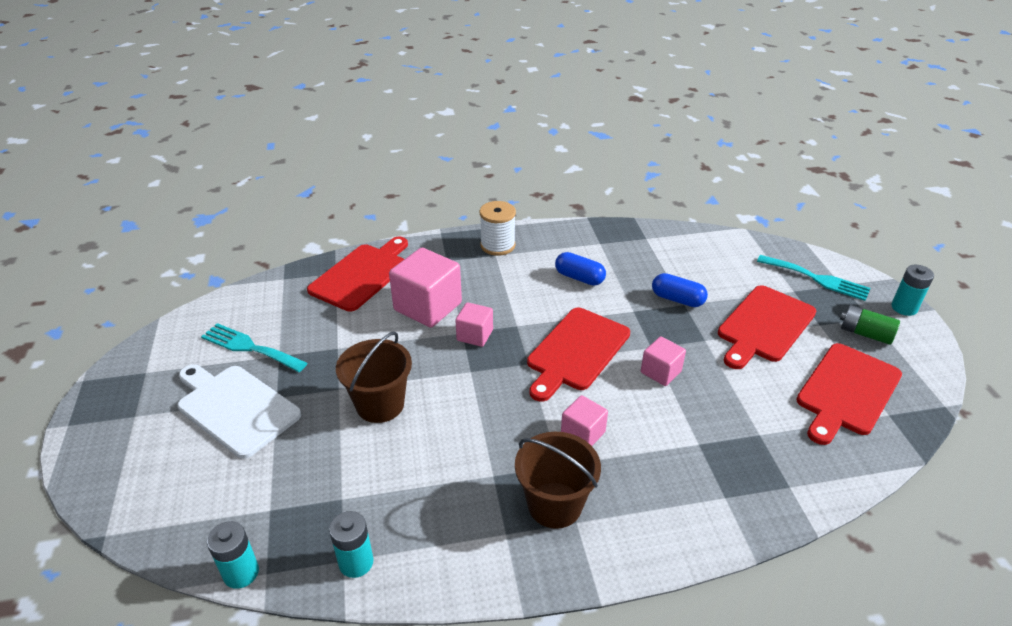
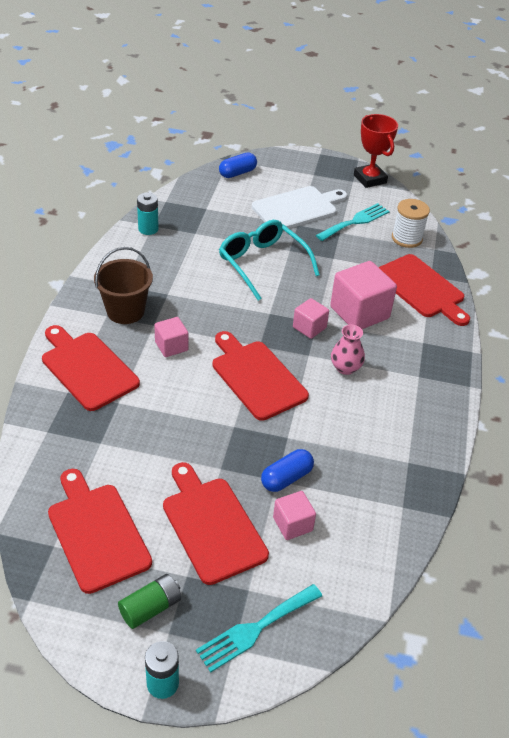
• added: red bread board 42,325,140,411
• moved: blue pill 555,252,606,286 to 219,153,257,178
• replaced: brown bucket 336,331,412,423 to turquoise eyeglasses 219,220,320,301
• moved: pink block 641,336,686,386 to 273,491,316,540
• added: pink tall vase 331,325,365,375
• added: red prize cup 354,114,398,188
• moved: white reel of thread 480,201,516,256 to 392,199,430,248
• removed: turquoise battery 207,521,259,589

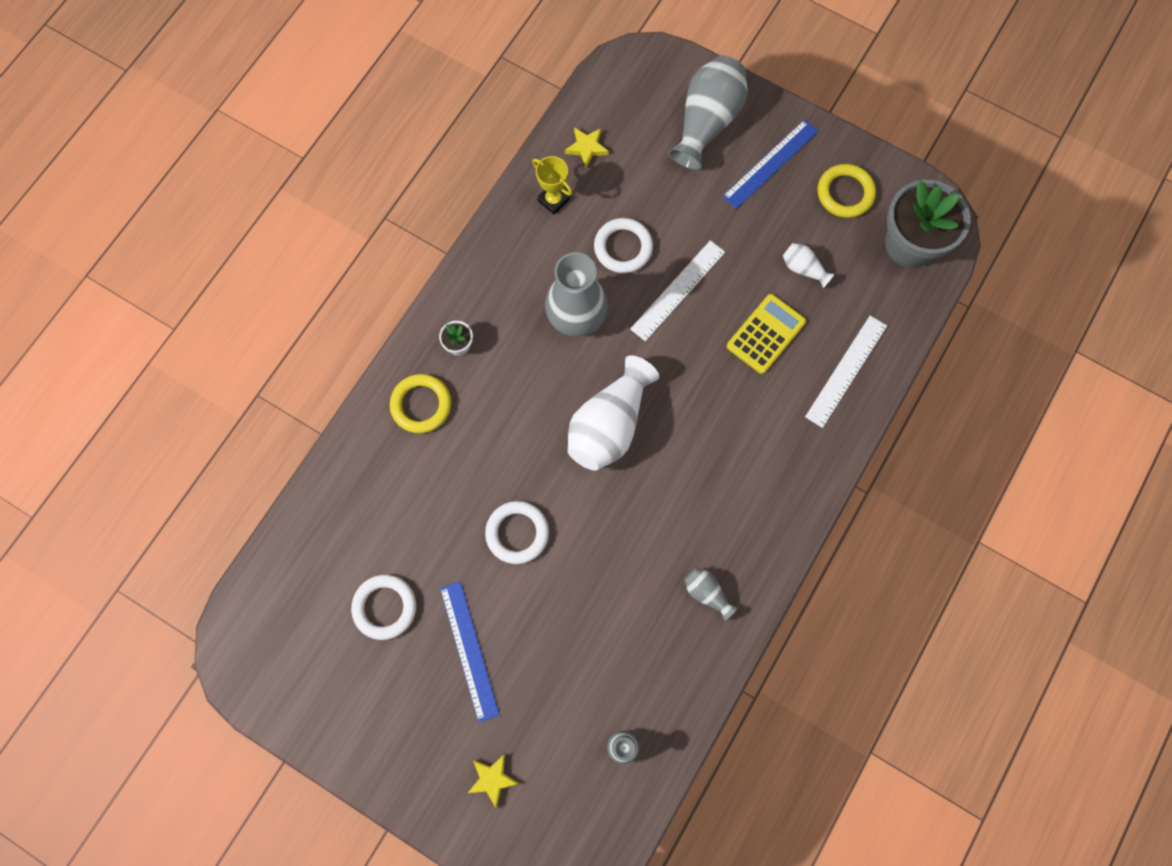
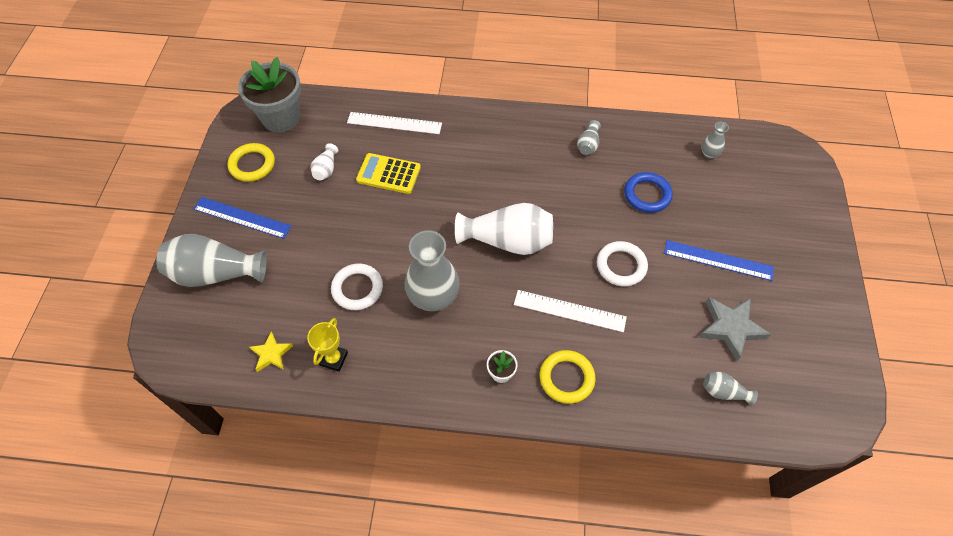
• moved: white measuring stick 630,240,725,341 to 514,290,627,332
• added: blue torus 624,172,673,213
• turned: blue measuring stick 440,581,500,722 = 664,240,774,281 60 degrees clockwise
• replaced: white torus 351,575,416,640 to grey star shape 699,297,771,361
• added: grey tall vase 703,372,758,406
• removed: golden star shape 468,754,519,808

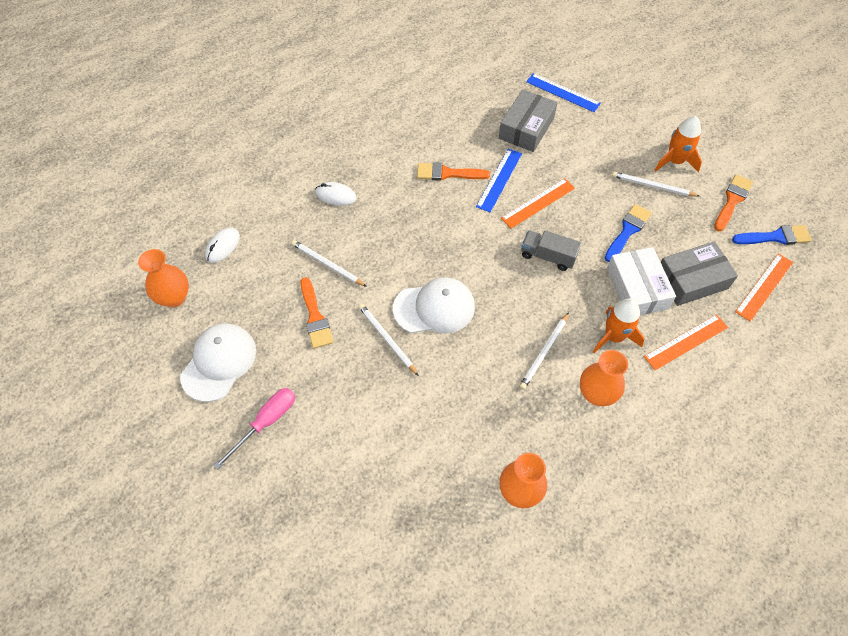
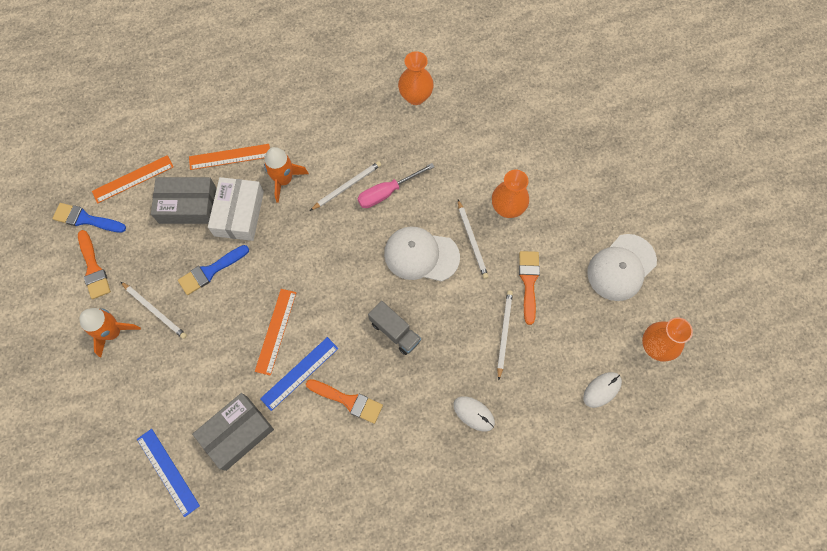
• turned: bright orange brush 714,174,753,231 = 78,230,111,299 75 degrees counterclockwise
• turned: bright orange measuring stick 501,178,575,229 = 255,289,296,376 60 degrees counterclockwise
• moved: pink flat screwdriver 213,388,295,470 to 358,163,435,208
• moved: grey toy truck 521,231,581,271 to 368,301,421,355
• moved: bright orange tall vase 580,350,628,406 to 492,170,529,218
• turned: white pencil 291,240,367,287 = 497,290,513,380 135 degrees counterclockwise

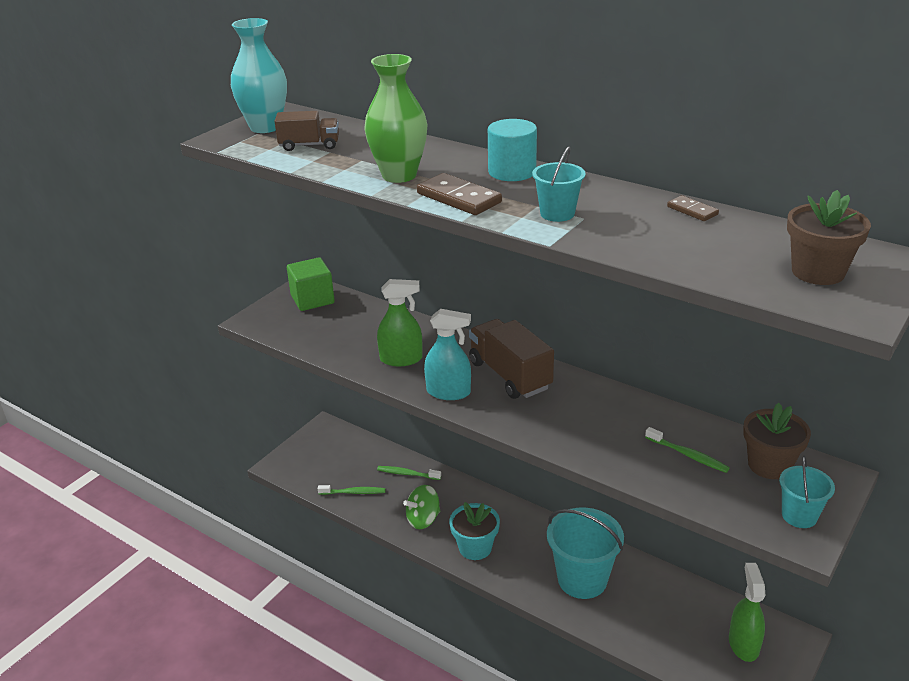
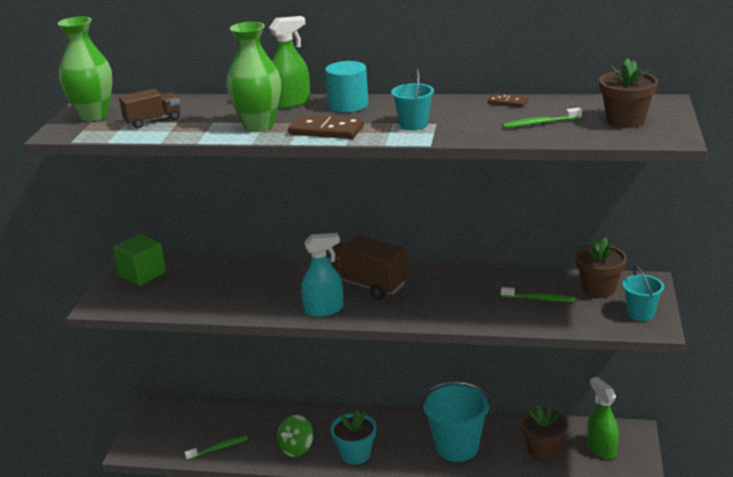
• recoloured: turquoise tall vase 231,18,287,133 to green tall vase 58,16,112,121
• moved: green sprayer 377,279,423,366 to 269,16,310,109
• moved: green toothbrush 377,466,441,480 to 502,107,582,128
• added: brown plant pot 521,405,568,460

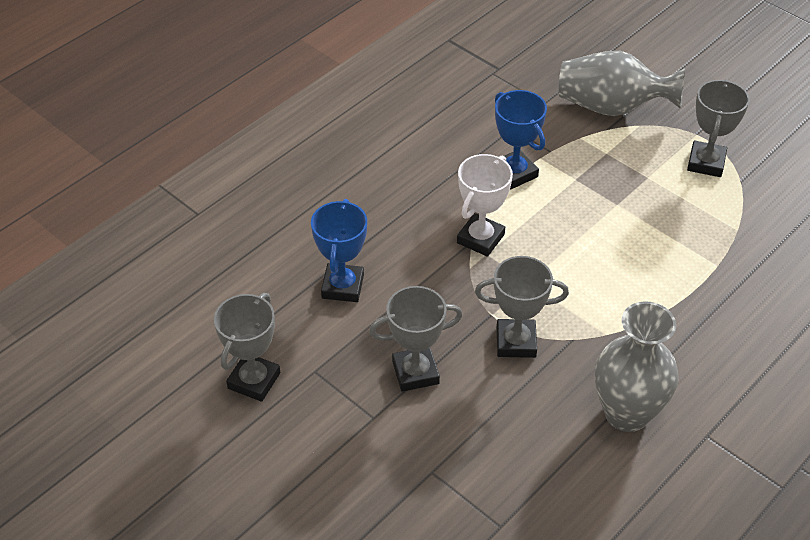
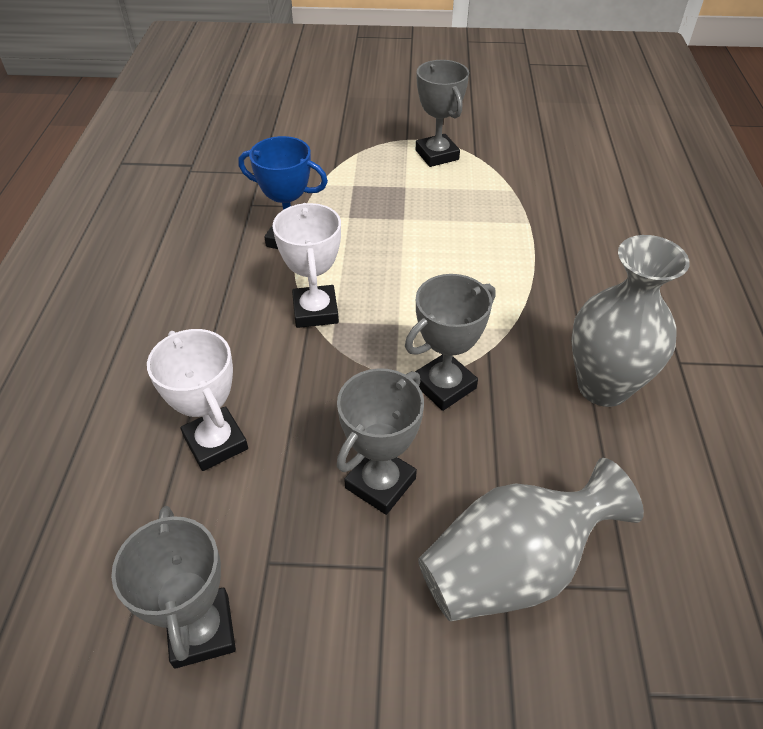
• recoloured: blue prize cup 311,199,367,302 to white prize cup 147,329,248,471
• moved: grey tall vase 559,51,685,116 to 418,458,644,622

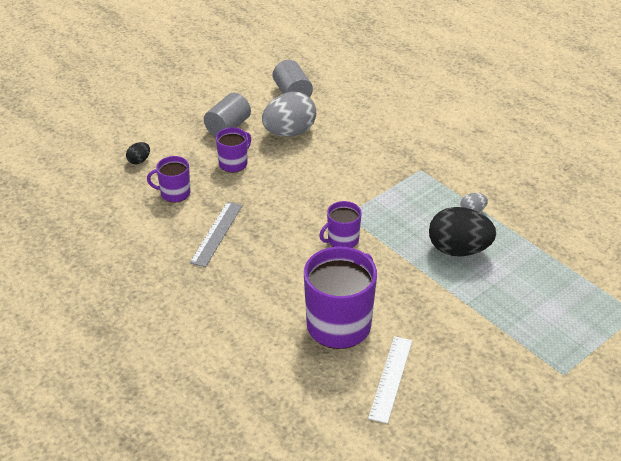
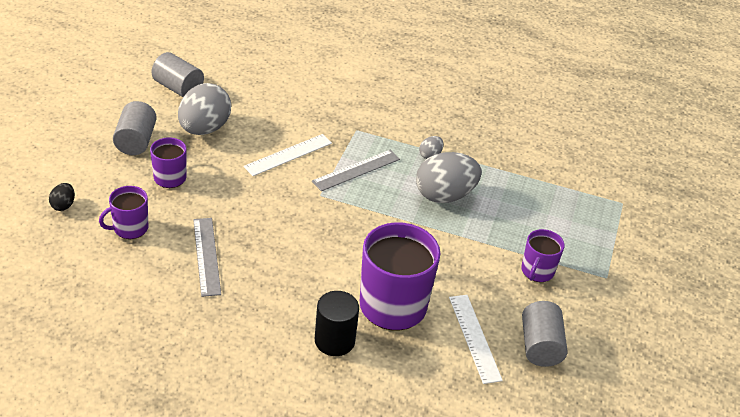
• added: white measuring stick 243,134,332,176
• added: grey measuring stick 312,150,400,191
• added: black solid cylinder 315,291,359,356
• recoloured: black egg shape 429,207,496,257 to grey egg shape 416,152,482,203
• moved: royal purple tea mug 319,201,362,248 to 521,229,565,282
• added: grey solid cylinder 522,301,567,367

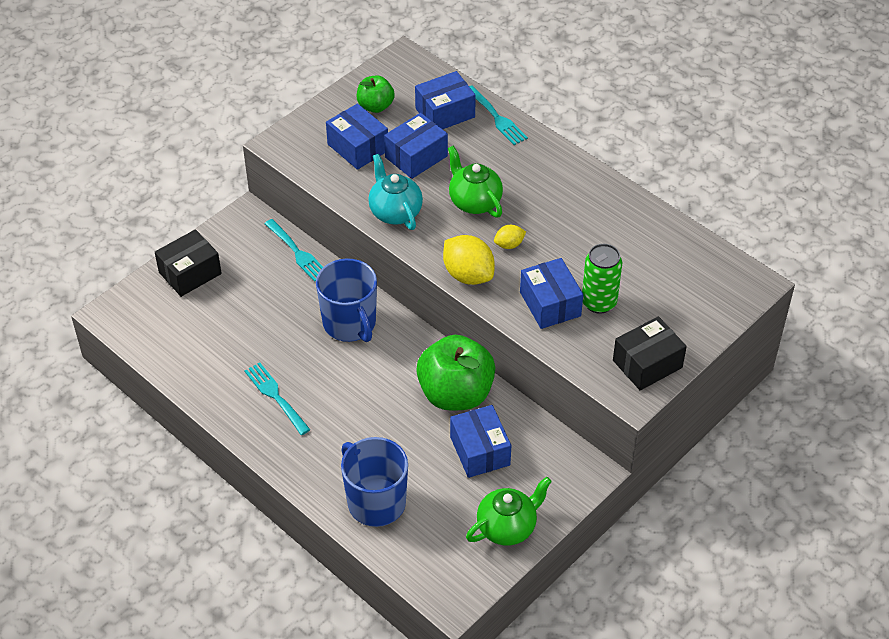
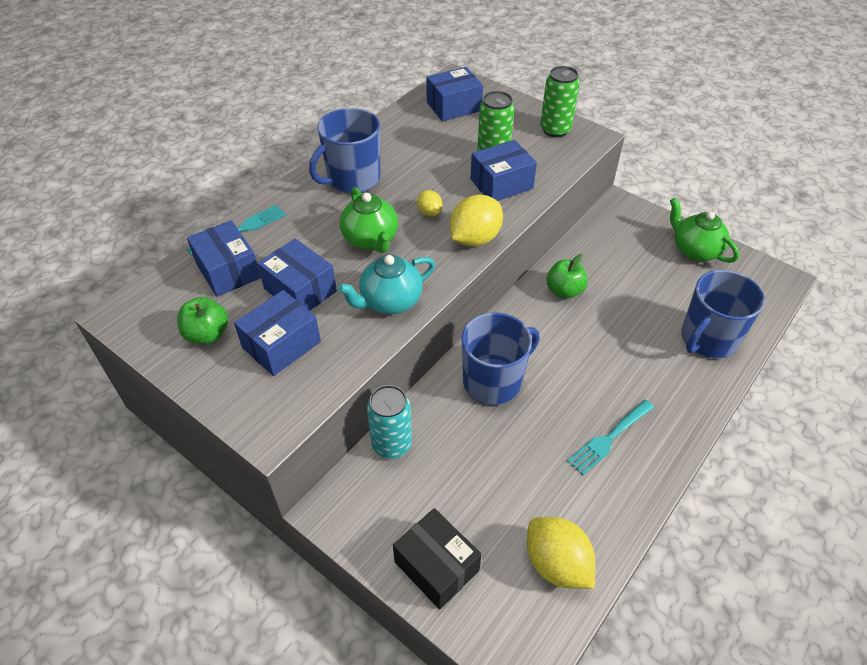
• added: blue tea mug 309,108,380,194
• turned: green teapot 448,146,503,218 = 340,187,398,253 75 degrees counterclockwise
• replaced: turquoise fork 264,219,323,282 to turquoise tin 367,385,412,459
• moved: blue box 450,405,511,478 to 426,67,483,121
• added: golden lemon 527,517,595,589
• replaced: black box 613,316,687,390 to green tin 540,66,580,138
• resized: green apple 416,335,495,410 = 547,254,588,299 x0.54

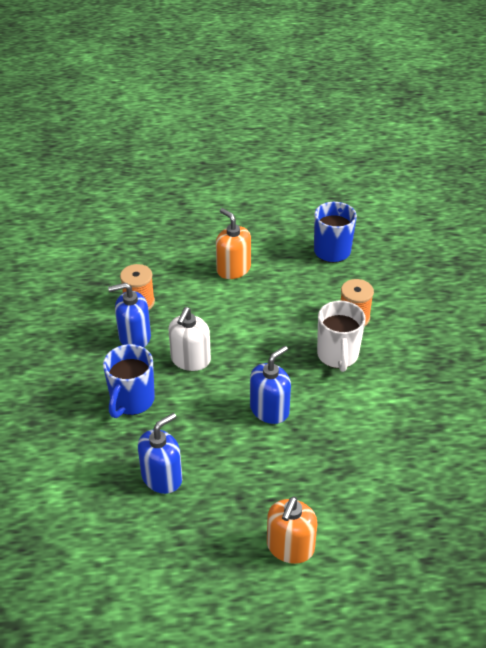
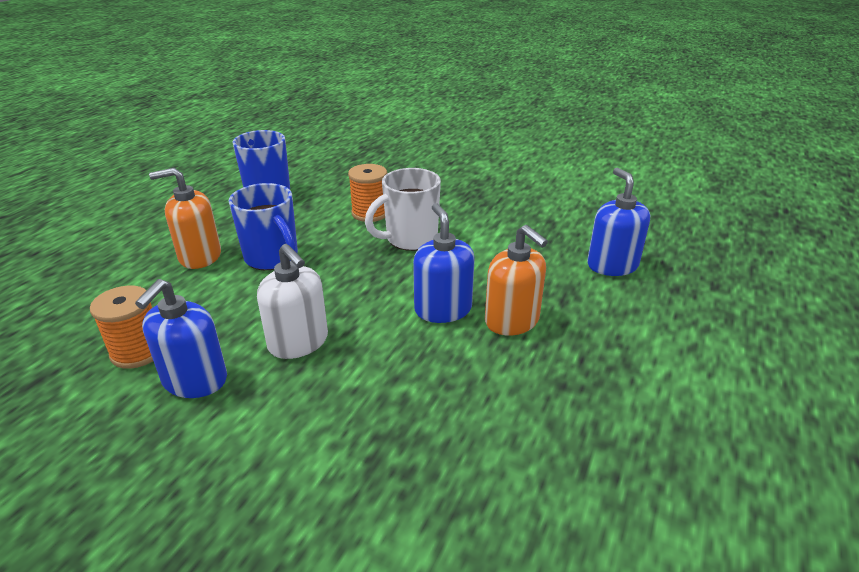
• moved: blue tea mug 103,344,155,418 to 229,183,298,270
• turned: white tea mug 317,301,366,372 = 365,168,441,251 120 degrees clockwise
• moved: bright orange pump bottle 267,497,318,564 to 485,225,548,336
• moved: blue pump bottle 138,413,182,494 to 587,168,650,276

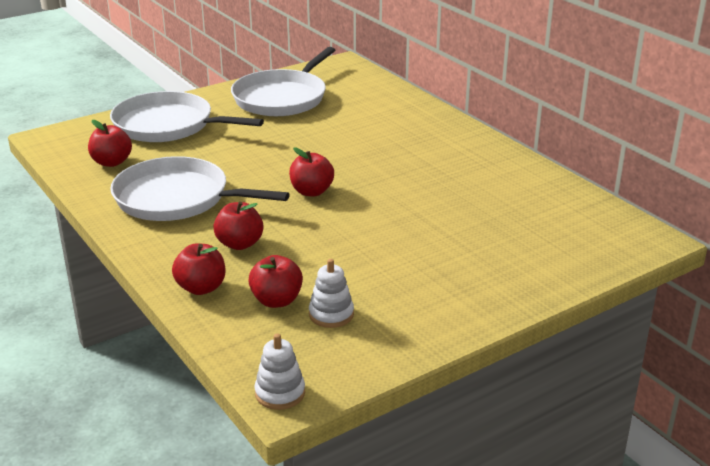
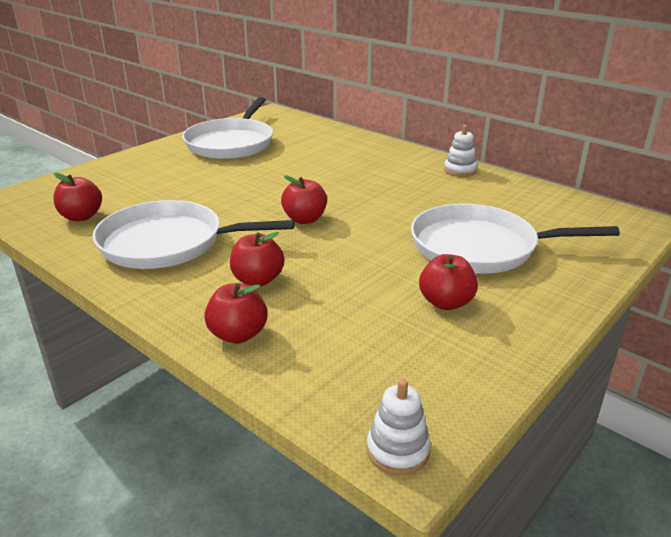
• moved: white pan 110,91,264,142 to 411,204,620,274
• moved: red apple 248,255,303,308 to 419,254,478,310
• moved: white stacking rings 309,259,354,328 to 444,125,477,177

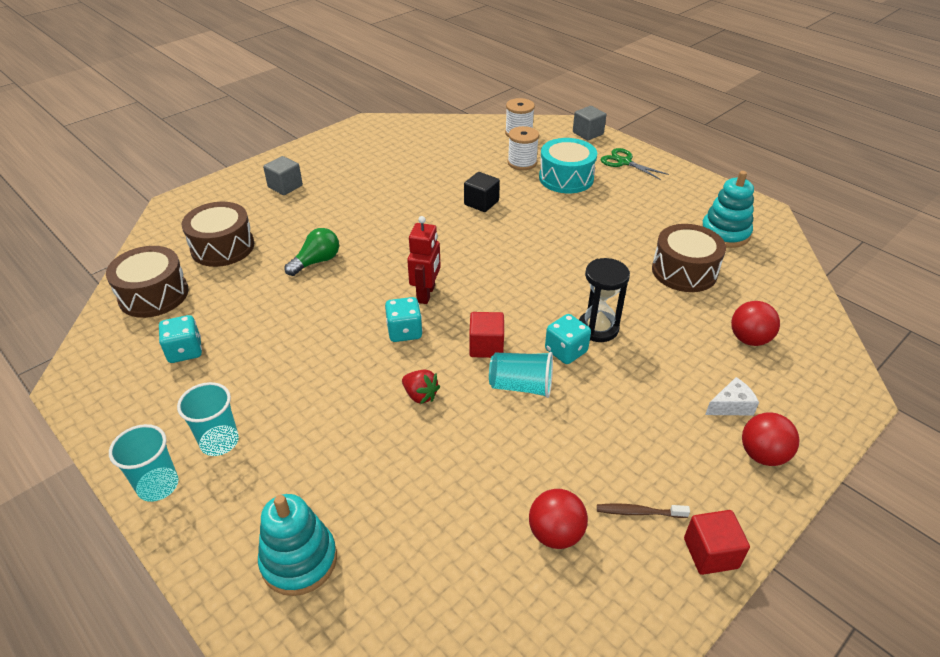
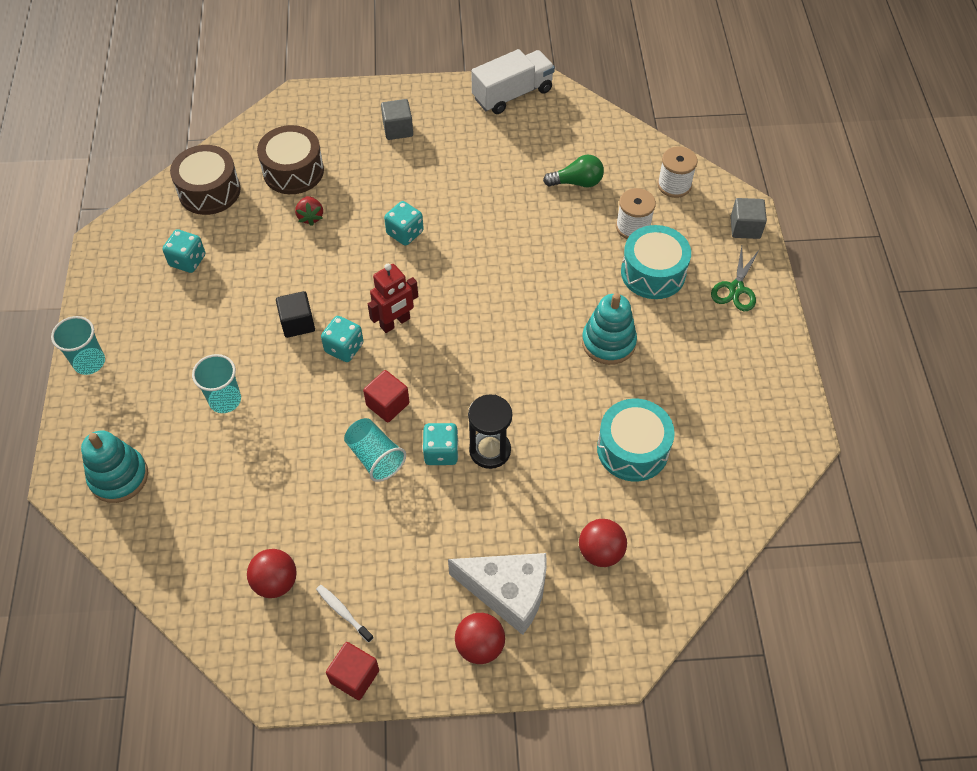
• moved: turquoise tumbler 177,382,239,456 to 192,354,241,413
• moved: black block 464,172,500,212 to 276,291,315,338
• moved: red berry 402,370,440,404 to 295,196,323,226
• recoloured: brown toothbrush 597,504,690,518 to white toothbrush 316,585,374,643
• added: turquoise dice 384,201,424,246
• resized: white cheese wedge 705,377,759,416 = 448,553,547,635 x2.04
• added: white toy truck 471,49,555,114
• moved: green bulb 285,228,339,276 to 543,154,604,187
• moved: turquoise stacking rings 701,171,754,248 to 582,293,637,365
• recoloured: brown drum 652,224,726,292 to turquoise drum 597,399,675,481
• turned: green pair of scissors 601,148,669,180 = 711,247,760,311 150 degrees counterclockwise

